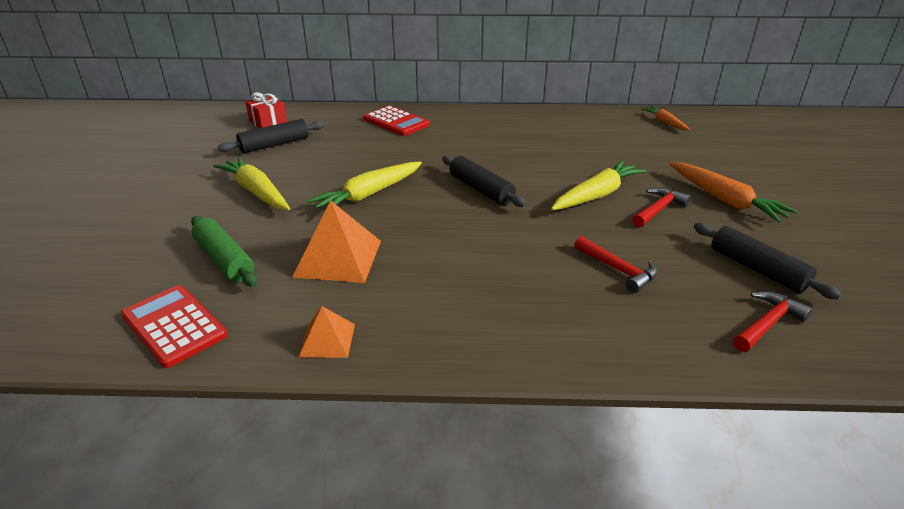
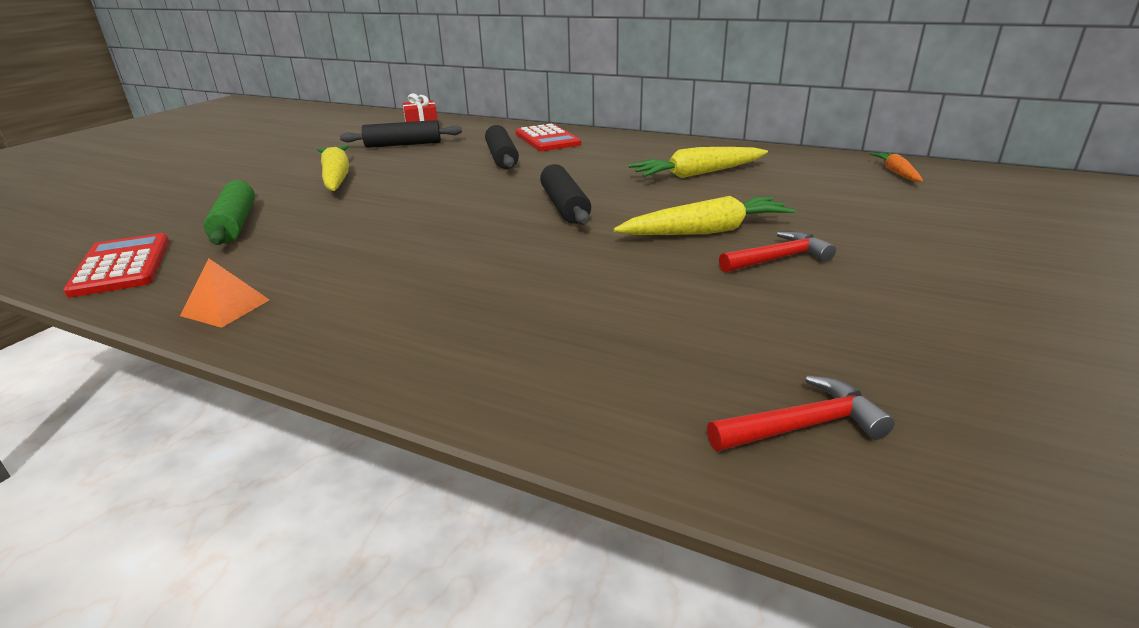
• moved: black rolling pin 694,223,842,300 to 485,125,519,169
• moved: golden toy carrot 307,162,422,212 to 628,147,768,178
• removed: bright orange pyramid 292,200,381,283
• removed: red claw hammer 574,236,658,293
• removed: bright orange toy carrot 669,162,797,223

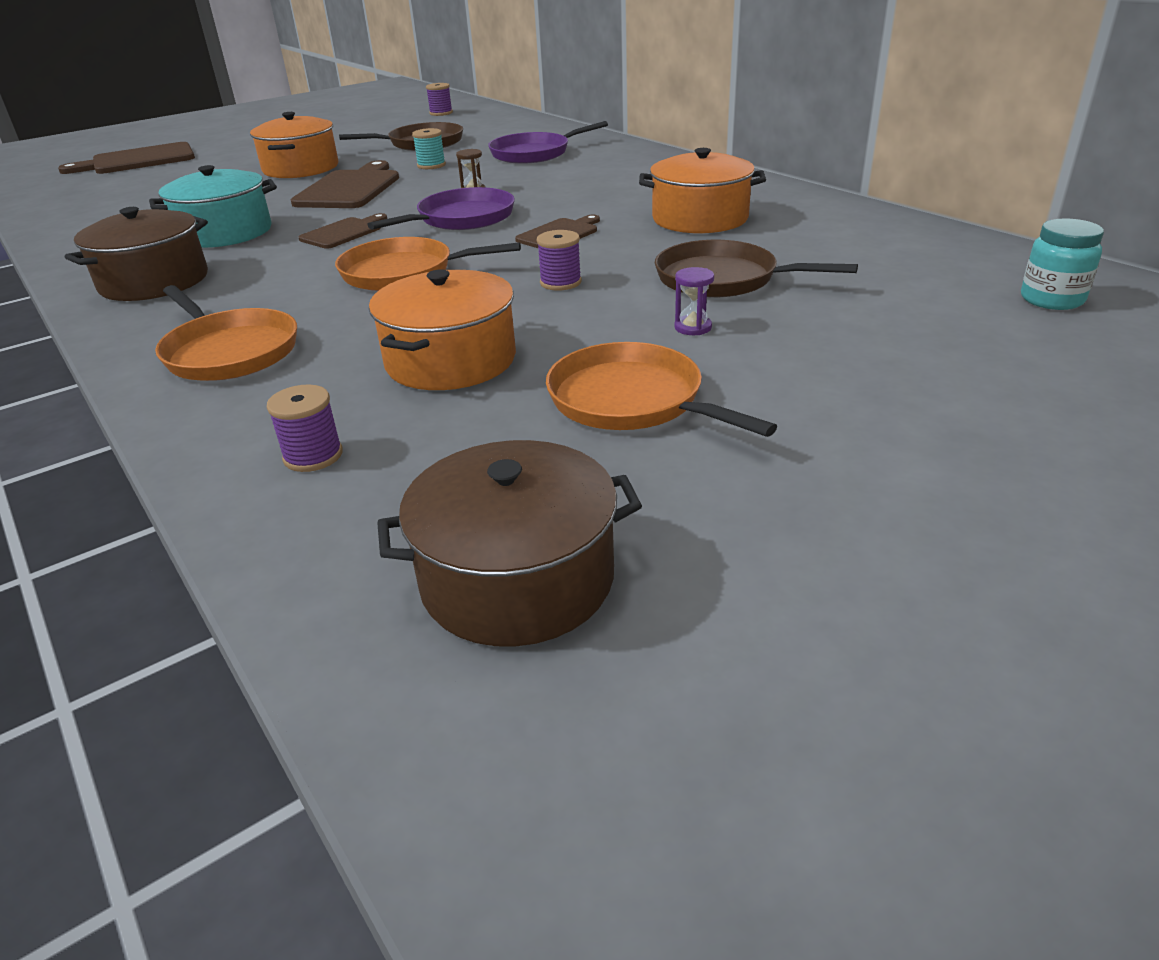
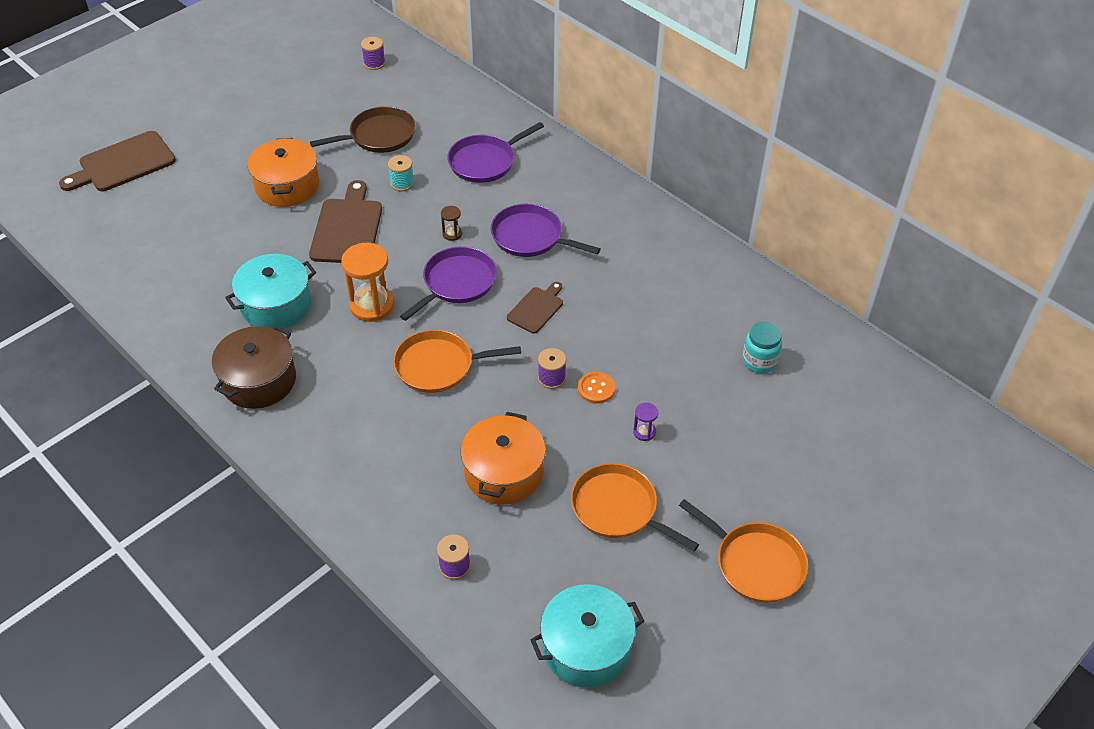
• replaced: brown bread board 299,213,387,249 to bright orange sand timer 341,243,394,322
• added: royal purple pan 491,204,600,257
• recoloured: brown cooking pot 377,440,642,646 to turquoise cooking pot 530,584,644,688
• added: bright orange sewing button 578,371,615,404
• moved: bright orange pan 155,285,297,381 to 679,499,808,603
• moved: turquoise jar 1021,218,1104,310 to 743,322,782,374
• removed: bright orange cooking pot 639,148,766,233
• removed: brown pan 655,240,858,298

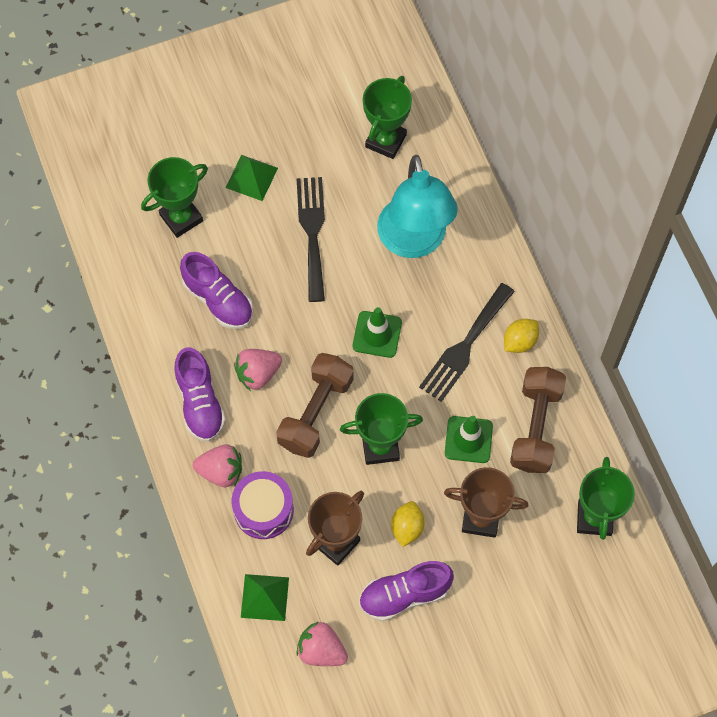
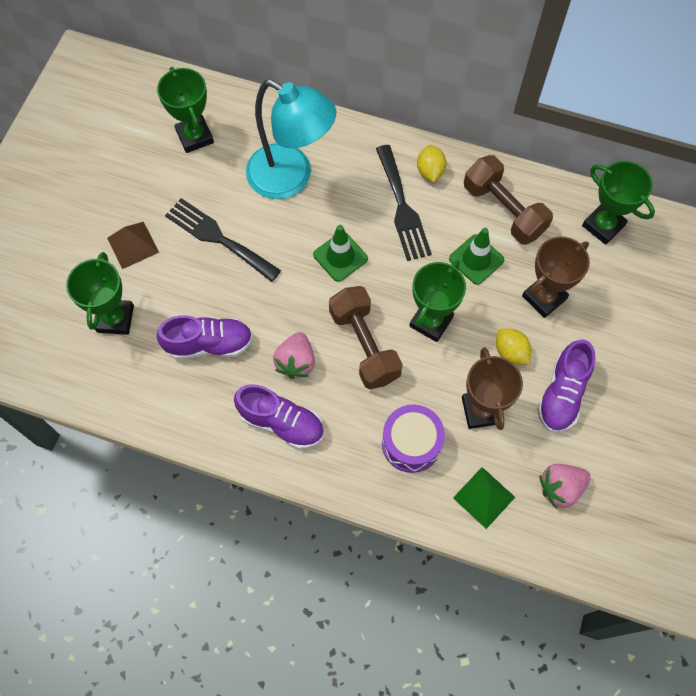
• recoloured: green pyramid 226,155,278,201 to brown pyramid 107,222,159,269
• removed: pink berry 193,444,242,487

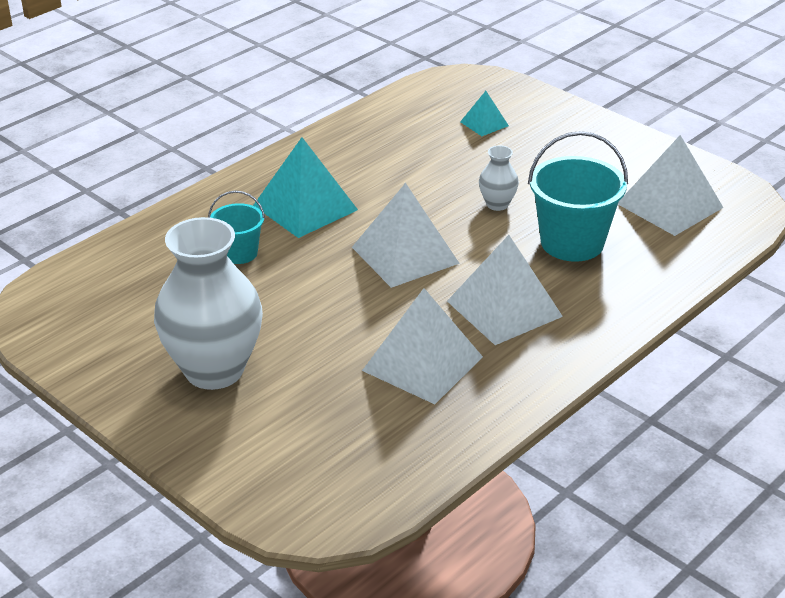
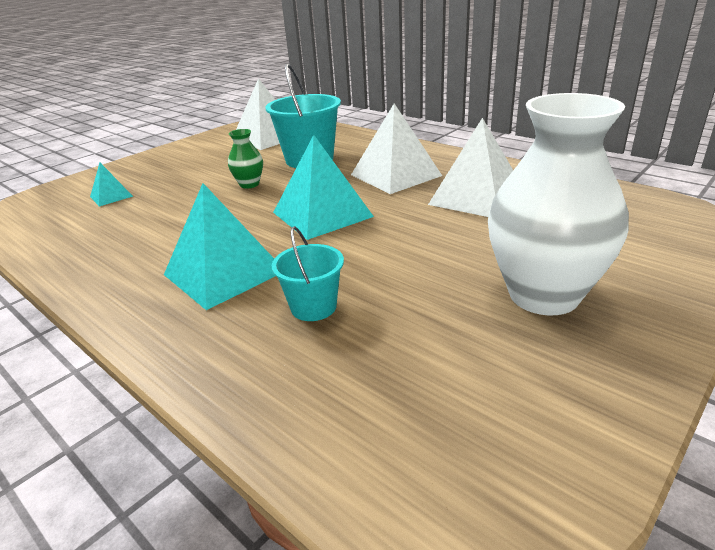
• recoloured: white tall vase 479,145,519,211 to green tall vase 228,129,263,189
• recoloured: white pyramid 352,183,460,288 to turquoise pyramid 273,135,374,240

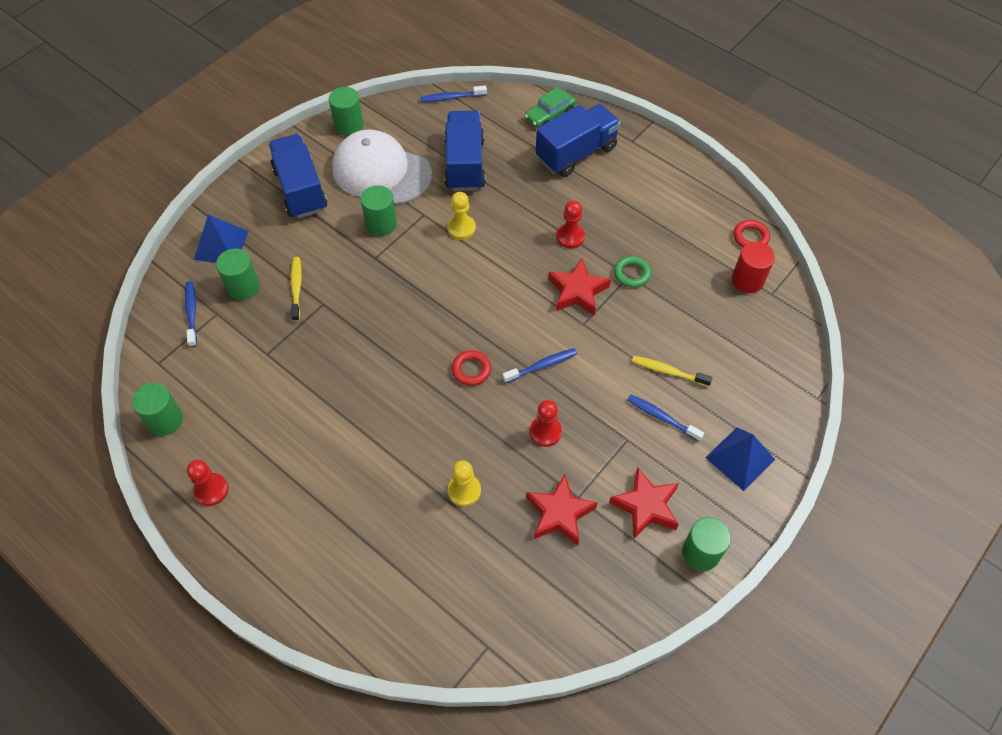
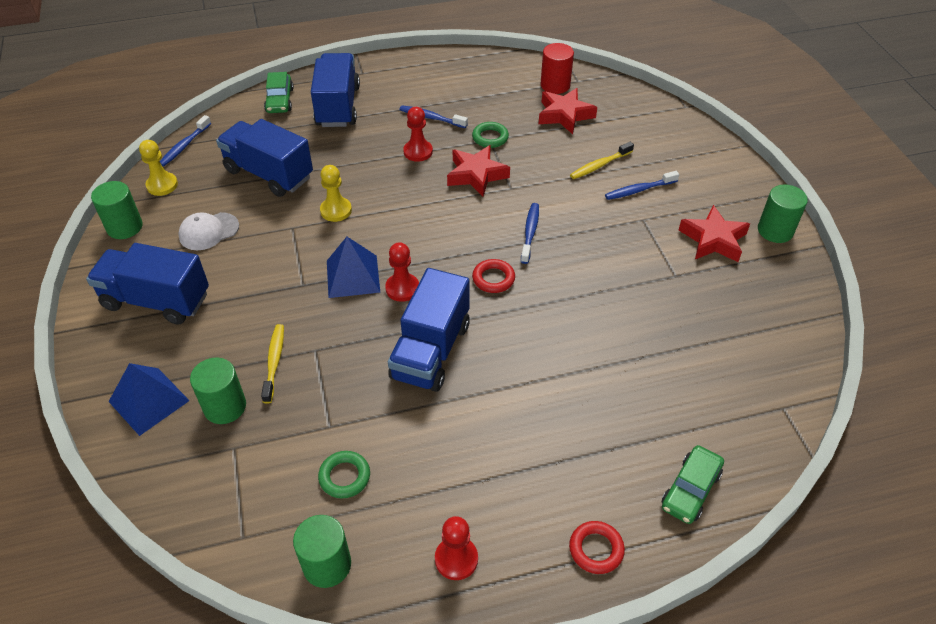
• moved: golden chess pawn 448,460,481,507 to 139,140,178,196
• resized: white cap 332,129,432,205 = 178,212,239,250 x0.50
• turned: golden toothbrush 291,257,302,322 = 261,324,284,404 60 degrees clockwise
• added: green torus 318,451,370,498
• moved: blue pyramid 705,427,775,491 to 327,237,380,298
• moved: red chess pawn 530,400,562,447 to 385,242,419,302
• added: blue toy truck 388,268,470,392
• moved: blue toothbrush 185,281,197,347 to 399,105,468,128
• moved: red star shape 526,475,597,546 to 539,88,597,134
• moved: red torus 734,220,770,247 to 569,521,625,574
• added: green car 662,445,724,524
• removed: green solid cylinder 361,185,397,236

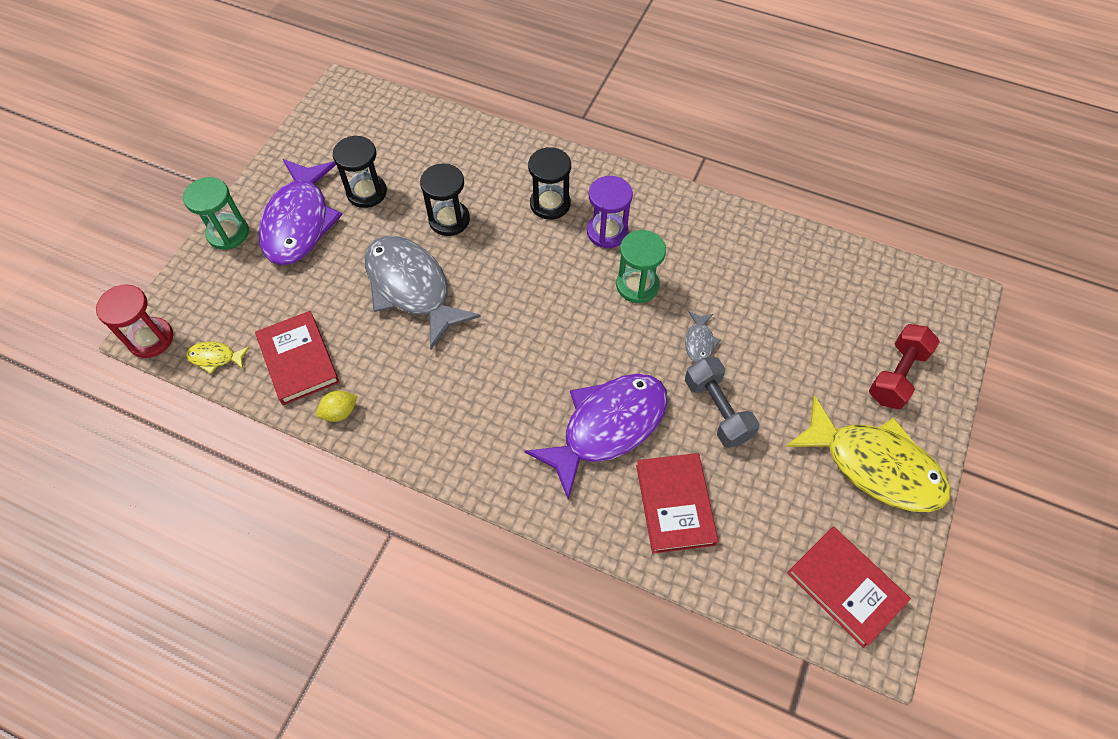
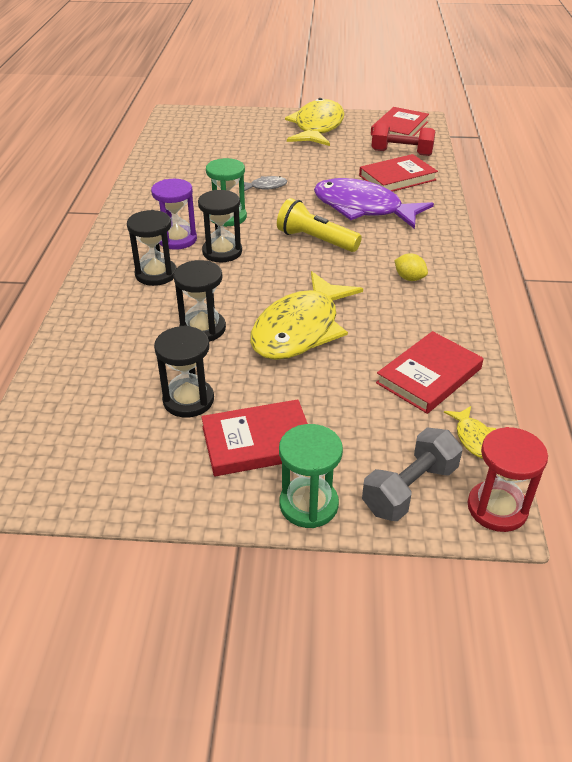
• added: black sand timer 198,190,242,263
• replaced: royal purple fish figure 259,159,343,265 to red hardback 201,399,308,476
• recoloured: grey fish figure 365,236,481,349 to golden fish figure 250,271,363,360
• added: golden torch 277,198,362,252
• moved: grey dumbbell 685,357,760,448 to 362,427,463,521
• moved: red dumbbell 869,324,940,409 to 371,123,435,156
• moved: golden lemon 316,391,358,422 to 394,254,428,281

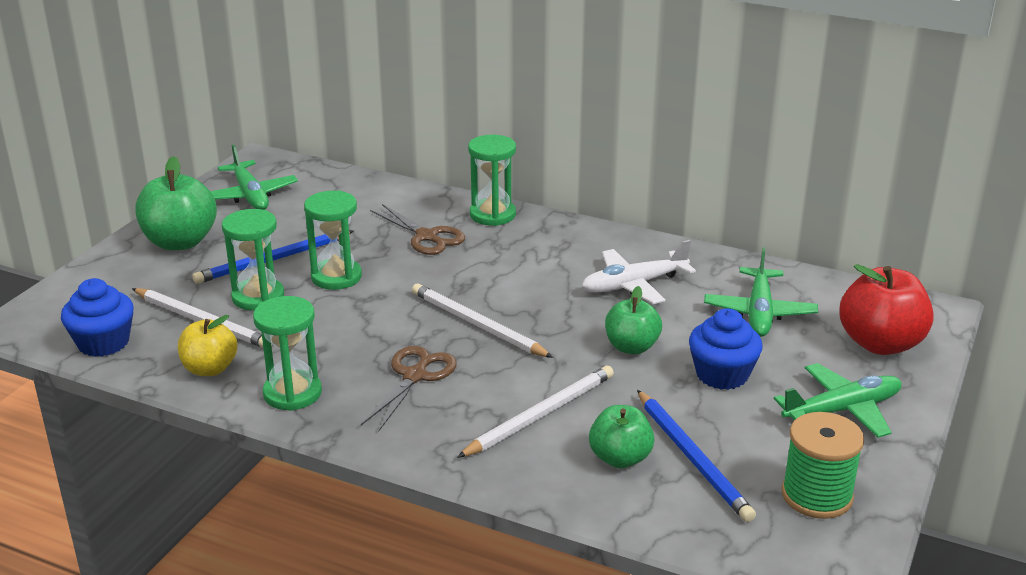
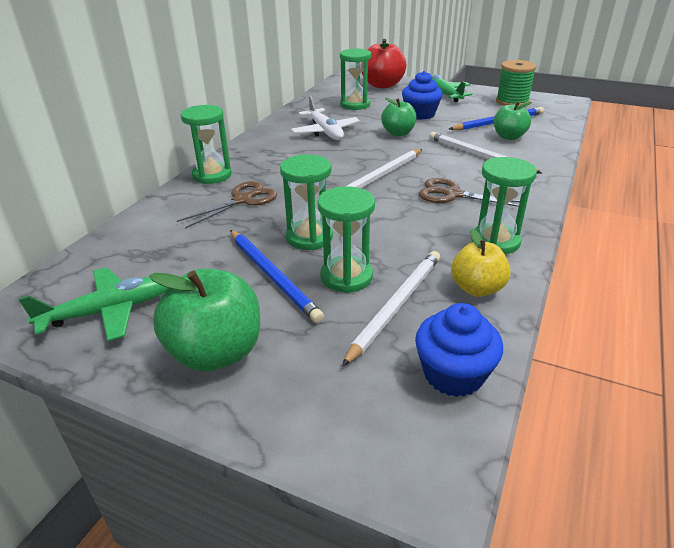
• replaced: green aeroplane 704,247,818,337 to green sand timer 340,48,371,110

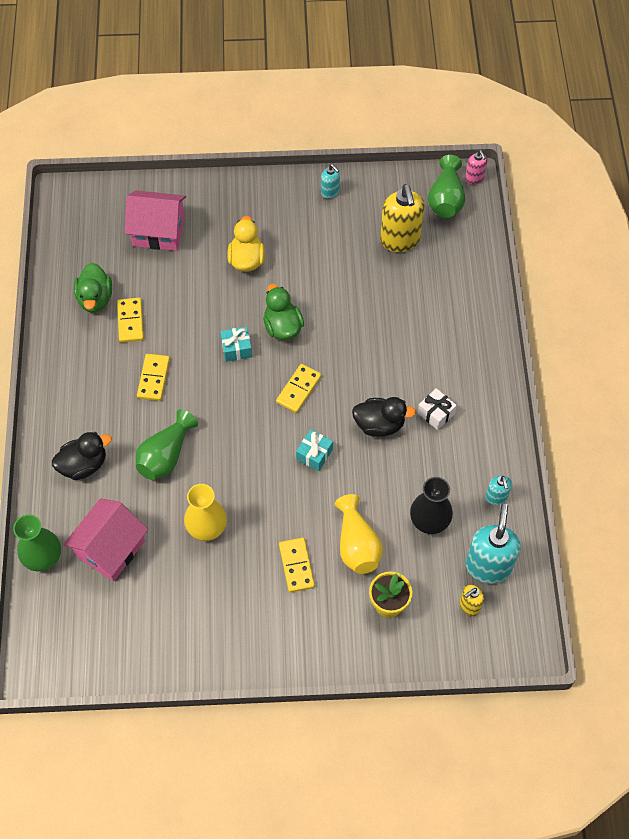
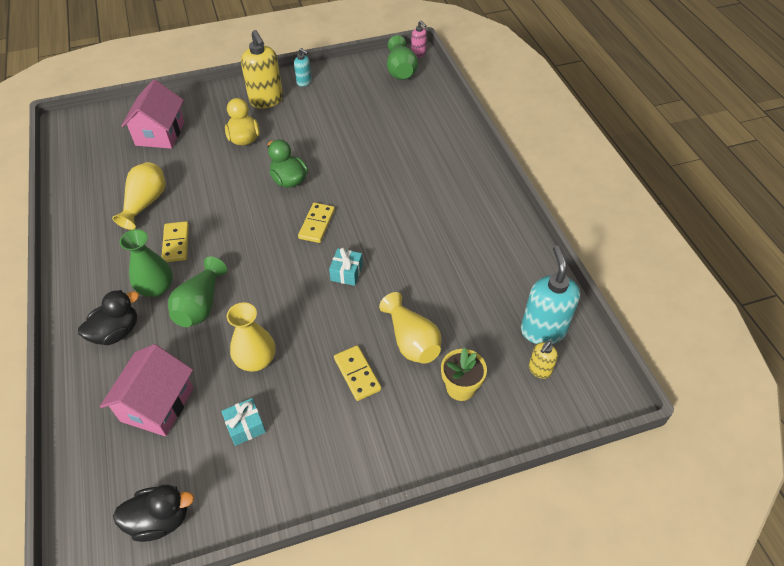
• replaced: golden domino 117,298,144,343 to golden tall vase 112,162,166,230
• moved: black toy duck 352,397,416,437 to 113,485,194,542
• moved: green tall vase 13,515,61,571 to 120,229,173,297
• turned: pink cottage 125,190,186,251 = 121,79,184,149 75 degrees counterclockwise
• moved: turquoise gift 221,327,252,362 to 221,398,266,446
• moved: golden pump bottle 380,184,425,252 to 241,30,283,108
• removed: green toy duck 74,263,112,313
• removed: black tall vase 410,477,453,534
• removed: white gift 418,388,457,430
• removed: turquoise pump bottle 486,476,512,505

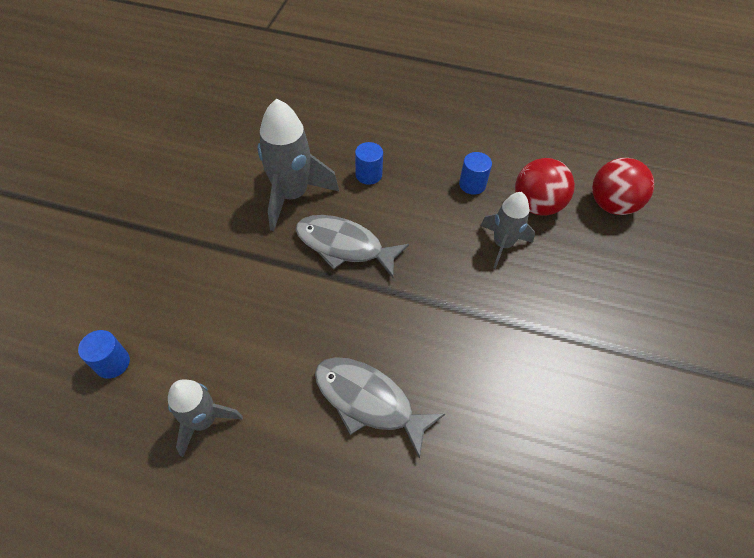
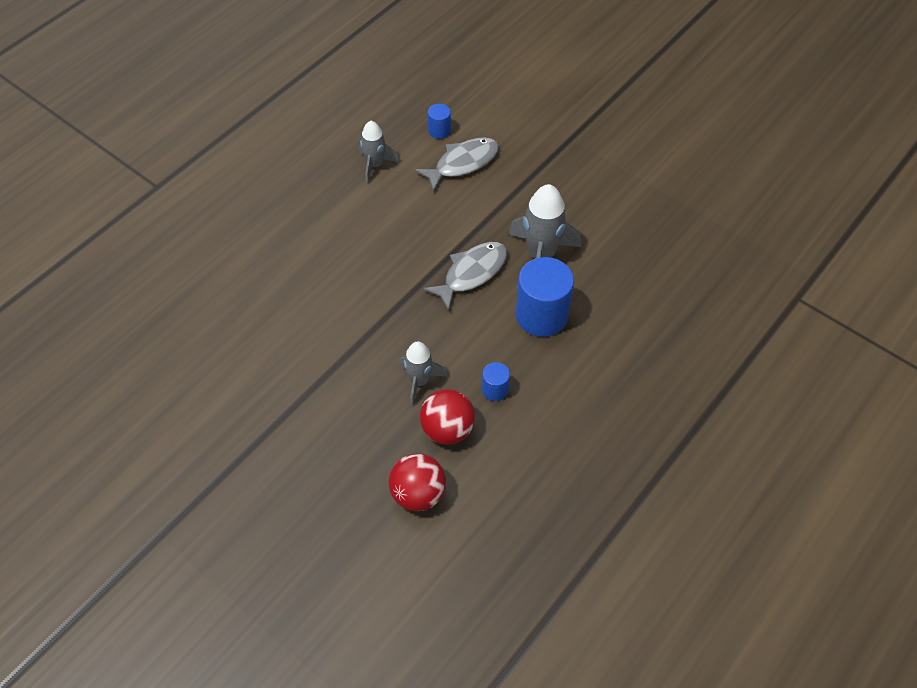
• moved: grey fish figure 315,357,445,459 to 415,137,499,192
• resized: blue solid cylinder 355,142,383,185 = 516,257,574,337 x2.06

